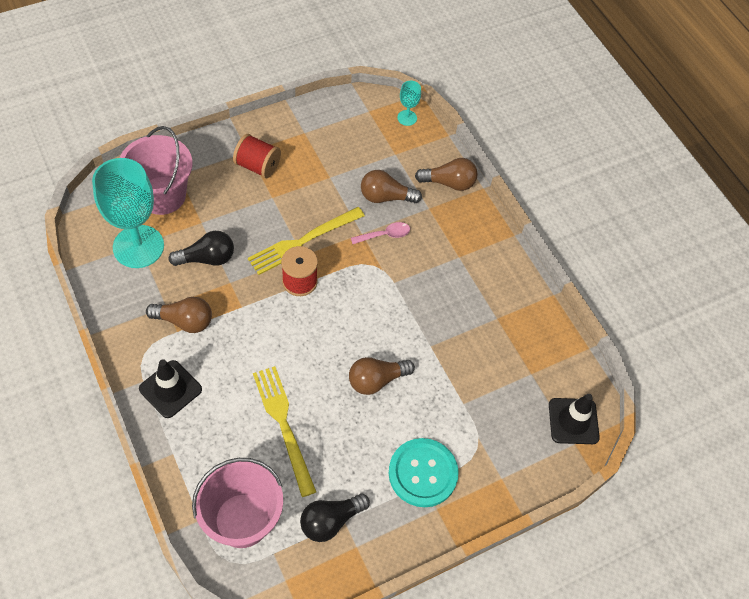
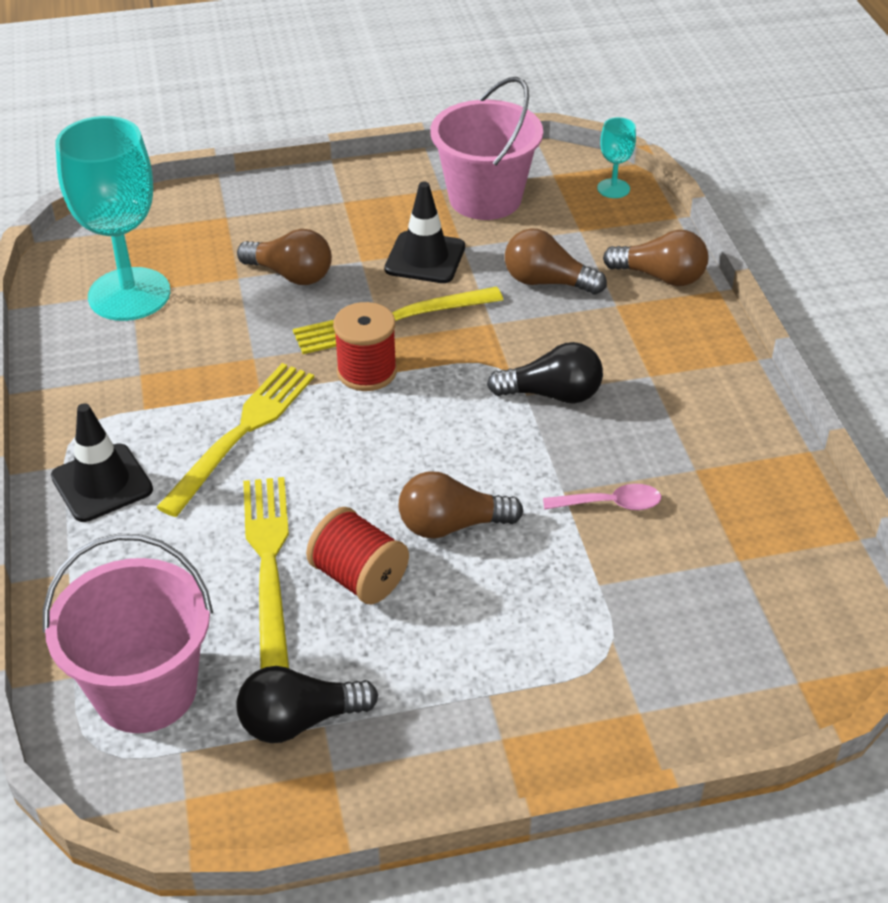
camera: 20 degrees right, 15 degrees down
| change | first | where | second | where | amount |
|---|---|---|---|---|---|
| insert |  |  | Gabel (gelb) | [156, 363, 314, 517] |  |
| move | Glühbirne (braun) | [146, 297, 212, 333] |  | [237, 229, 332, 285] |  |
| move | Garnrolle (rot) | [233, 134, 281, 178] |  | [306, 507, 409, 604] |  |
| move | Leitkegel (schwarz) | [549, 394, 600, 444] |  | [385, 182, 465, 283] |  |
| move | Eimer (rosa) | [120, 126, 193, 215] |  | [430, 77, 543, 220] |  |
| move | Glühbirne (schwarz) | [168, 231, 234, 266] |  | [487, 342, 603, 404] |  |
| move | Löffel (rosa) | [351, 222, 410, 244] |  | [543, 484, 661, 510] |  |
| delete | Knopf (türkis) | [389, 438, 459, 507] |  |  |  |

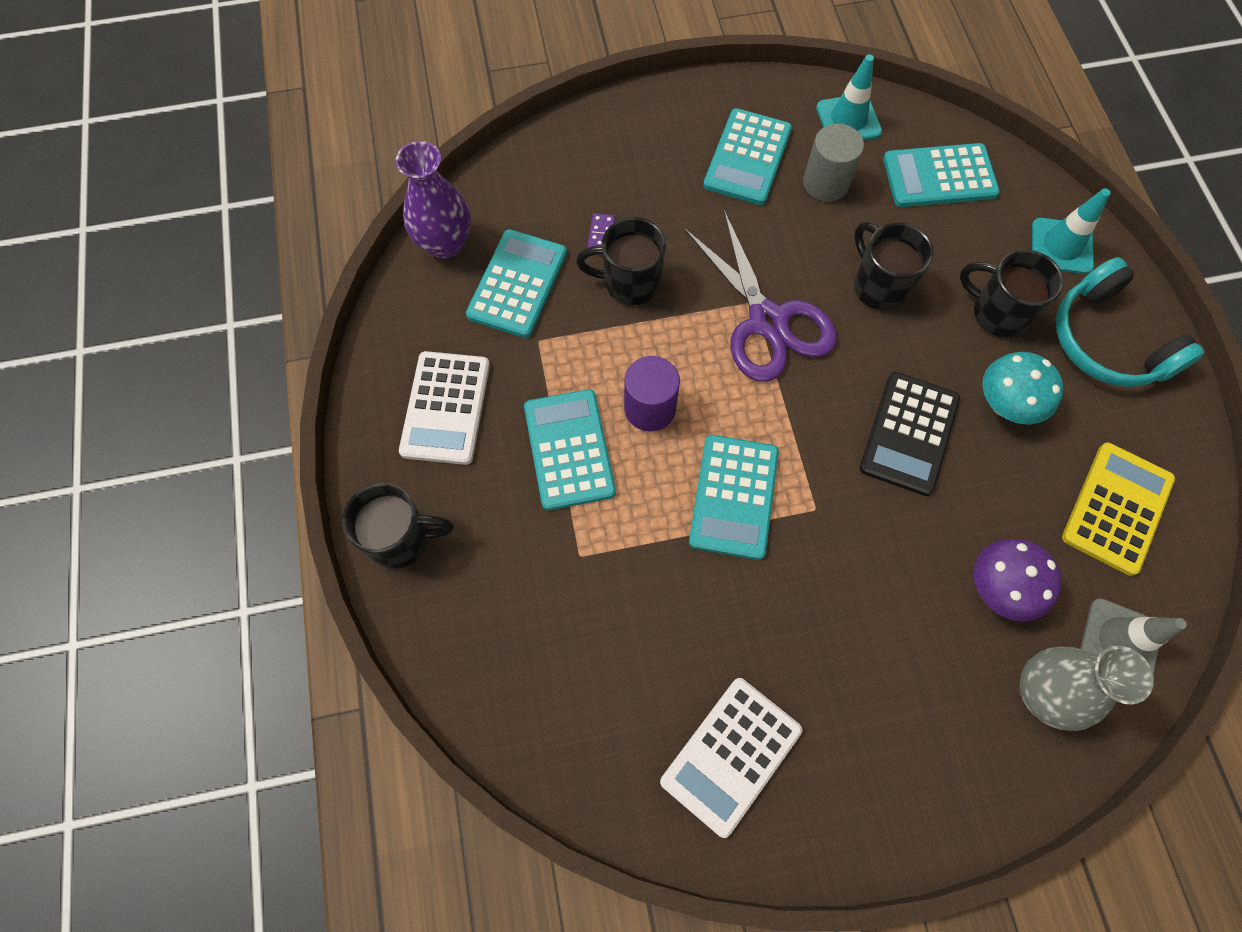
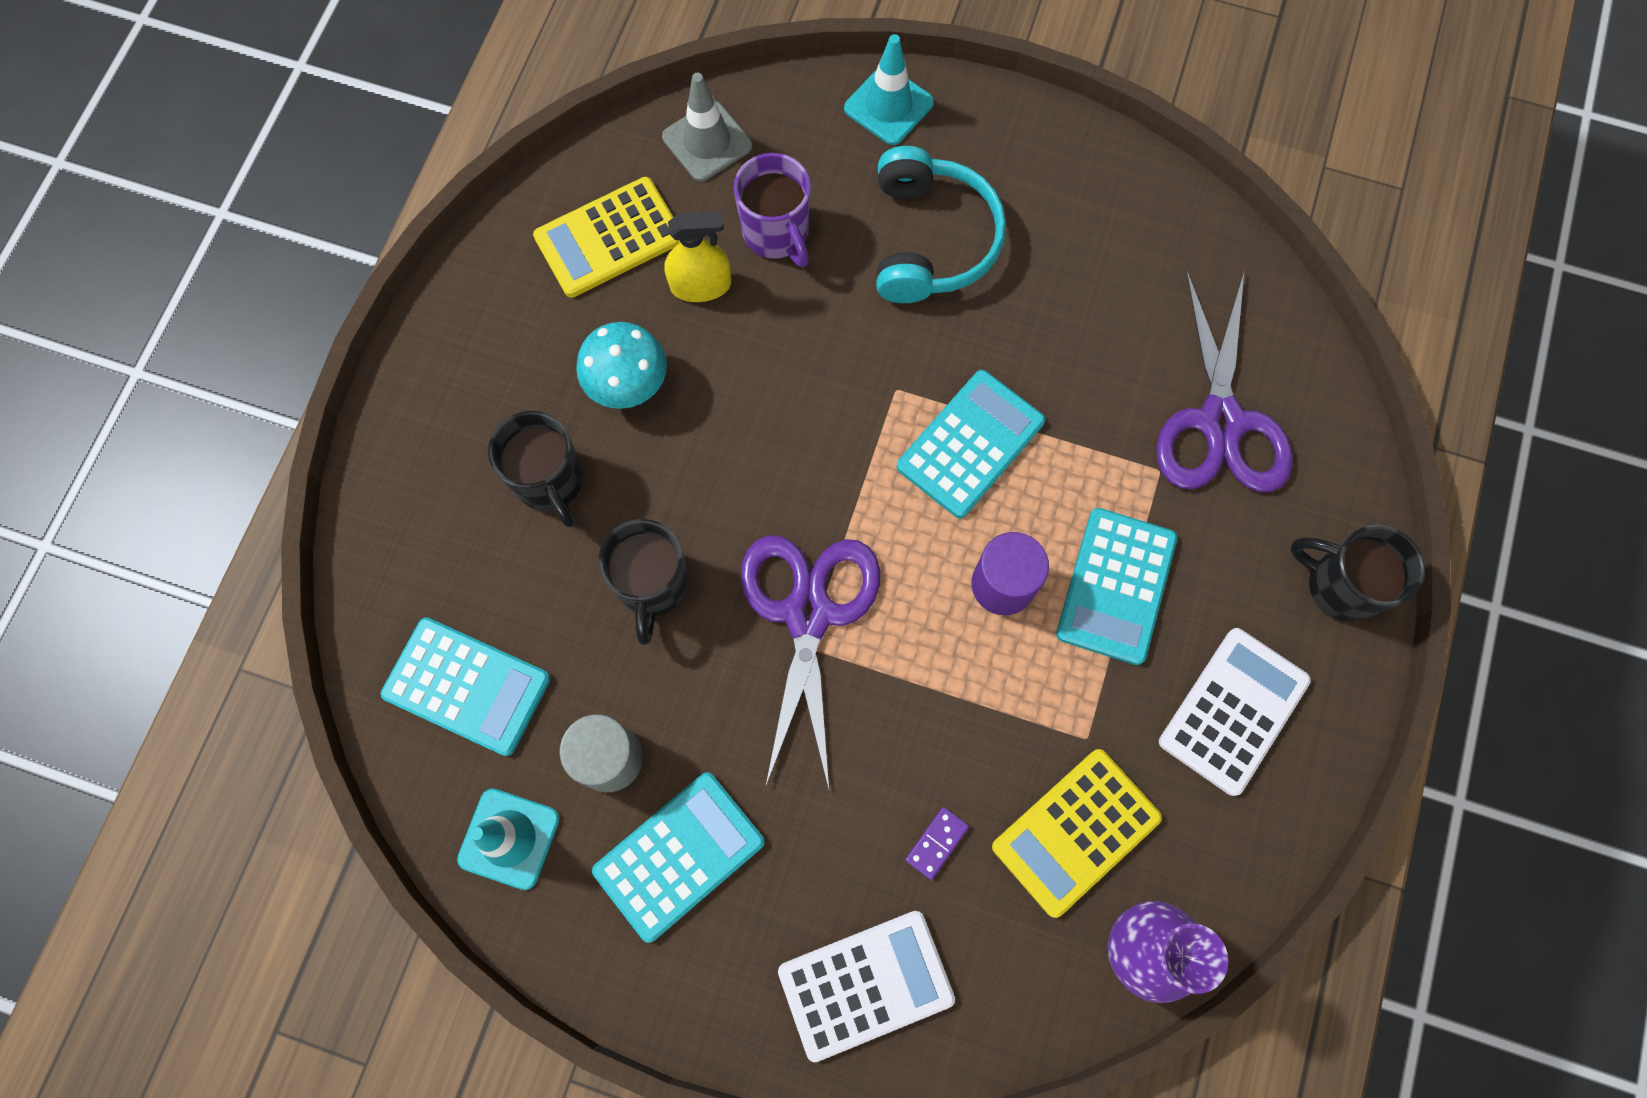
camera: 150 degrees left, 5 degrees up
| change | first | where | second | where | amount |
|---|---|---|---|---|---|
| insert |  |  | Sprühflasche (gelb) | [664, 211, 731, 302] |  |
| replace | Pilz (lila) | [974, 539, 1062, 622] | Tasse (lila) | [734, 153, 811, 267] |  |
| move | Taschenrechner (weiß) | [660, 678, 802, 838] |  | [778, 911, 955, 1062] |  |
| move | Leitkegel (türkis) | [1032, 188, 1110, 274] |  | [844, 34, 934, 145] |  |
| move | Kopfhörer (türkis) | [1056, 257, 1204, 387] |  | [876, 146, 1006, 303] |  |
| recolor | Taschenrechner (türkis) | [466, 229, 567, 338] | Taschenrechner (gelb) | [992, 749, 1162, 918] |  |
| insert |  |  | Schere (lila) | [1156, 270, 1293, 492] |  |
| delete | Tasse (schwarz) | [576, 217, 666, 305] |  |  |  |
| delete | Taschenrechner (schwarz) | [860, 372, 960, 496] |  |  |  |
| delete | Vase (grau) | [1019, 646, 1154, 731] |  |  |  |

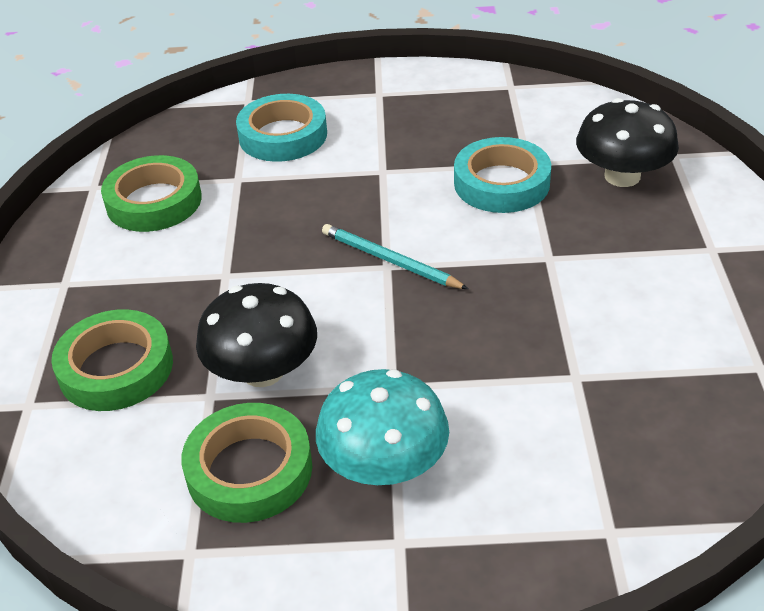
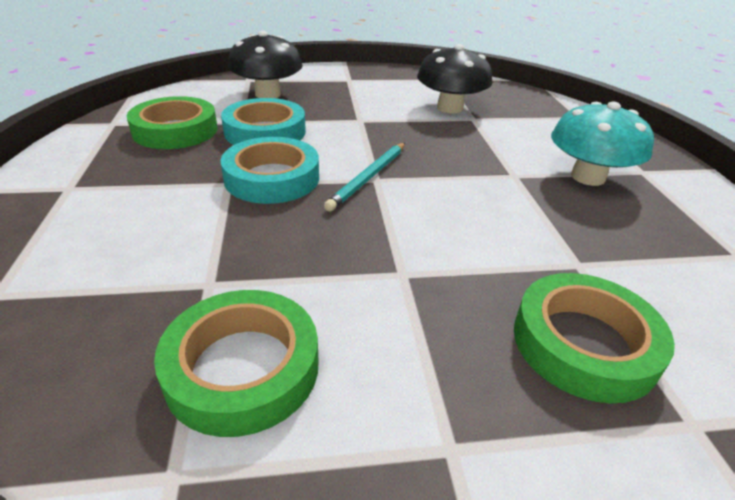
camera: 100 degrees left, 5 degrees down
| change | first | where | second | where | amount |
|---|---|---|---|---|---|
| move | Klebeband (grün) | [181, 403, 313, 523] |  | [127, 96, 217, 149] |  |
| move | Klebeband (türkis) | [236, 94, 327, 162] |  | [221, 137, 319, 204] |  |
| move | Pilz (schwarz) | [196, 283, 317, 387] |  | [417, 44, 492, 113] |  |

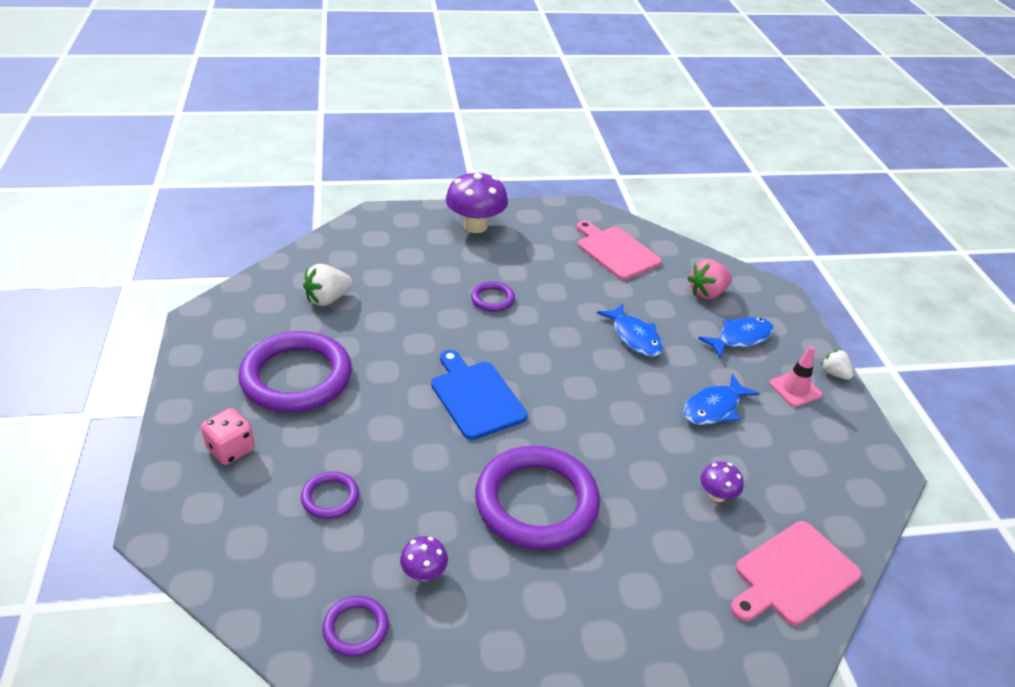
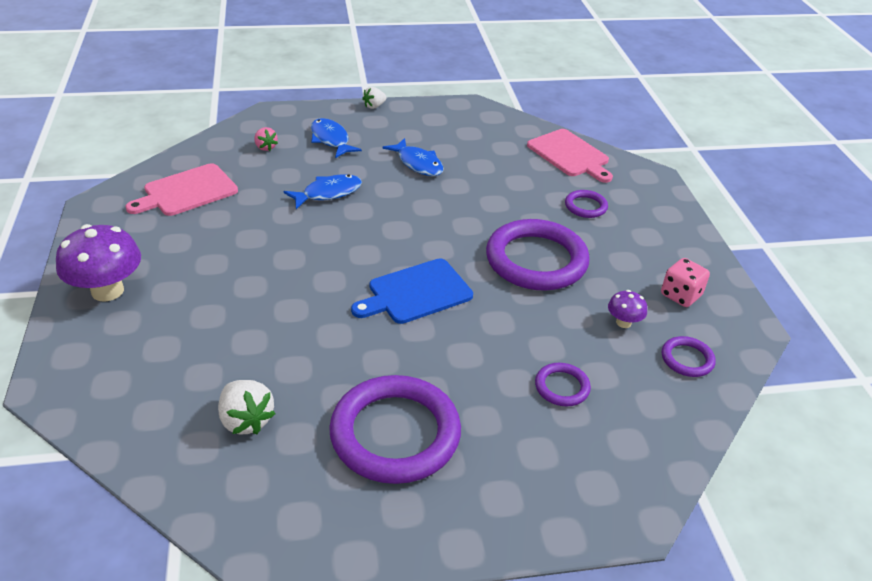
camera: 90 degrees left, 0 degrees up
| change | first | where | second | where | amount |
|---|---|---|---|---|---|
| resize | Erdbeere (rosa) | [687, 259, 732, 299] |  | [254, 127, 278, 151] | x0.62 |
| move | Ring (lila) | [471, 281, 515, 312] |  | [565, 190, 608, 218] |  |
| move | Spielwürfel (rosa) | [201, 408, 255, 465] |  | [661, 258, 710, 307] |  |
| delete | Pilz (lila) | [700, 462, 744, 502] |  |  |  |
| delete | Leitkegel (rosa) | [770, 346, 822, 407] |  |  |  |

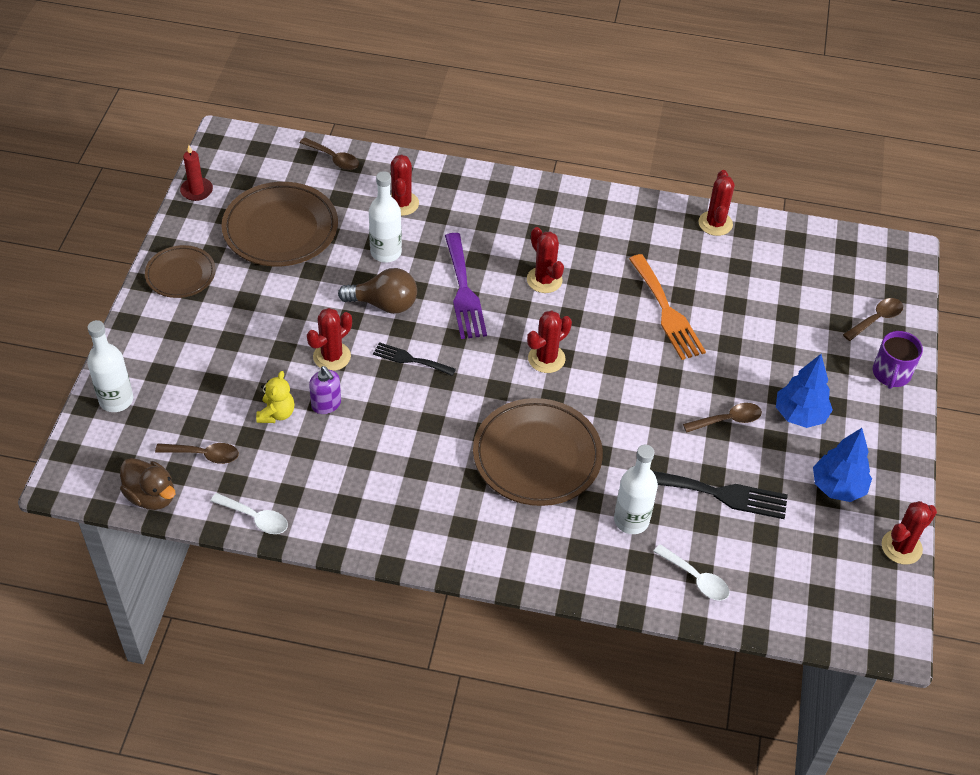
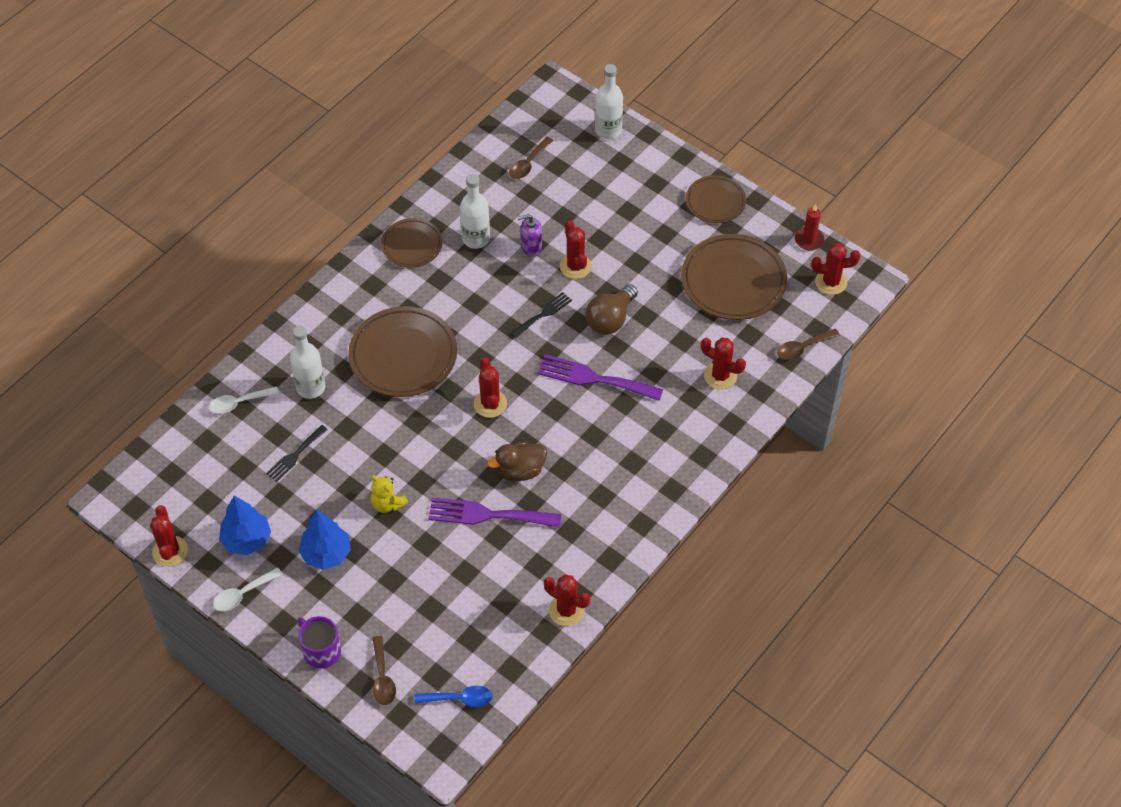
camera: 120 degrees right, 5 degrees up
| change | first | where | second | where | amount |
|---|---|---|---|---|---|
| move | Löffel (weiß) | [211, 493, 288, 534] |  | [213, 567, 283, 611] |  |
| resize | Gabel (schwarz) | [653, 471, 788, 519] |  | [266, 425, 328, 482] | x0.59 |
| move | Teddybär (gelb) | [256, 371, 295, 423] |  | [371, 475, 408, 513] |  |
| insert |  |  | Teller (braun) | [381, 218, 443, 267] |  |
| insert |  |  | Löffel (blau) | [414, 686, 492, 707] |  |
| recolor | Gabel (orange) | [629, 254, 706, 360] | Gabel (lila) | [428, 497, 561, 528] |  |
| move | Flasche (weiß) | [369, 171, 402, 262] |  | [460, 174, 490, 249] |  |
| move | Ente (braun) | [120, 458, 175, 510] |  | [487, 442, 547, 481] |  |
| move | Kaktus (rot) | [527, 227, 564, 293] |  | [811, 243, 861, 295] |  |
| delete | Löffel (braun) | [683, 403, 762, 433] |  |  |  |

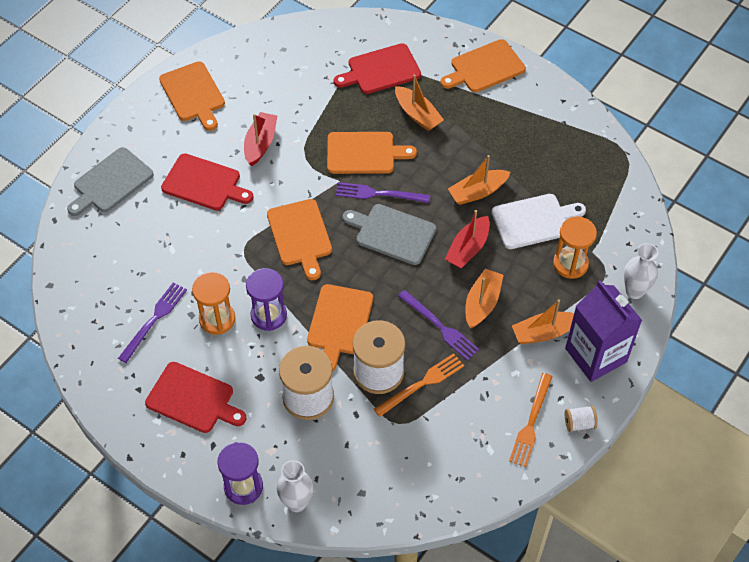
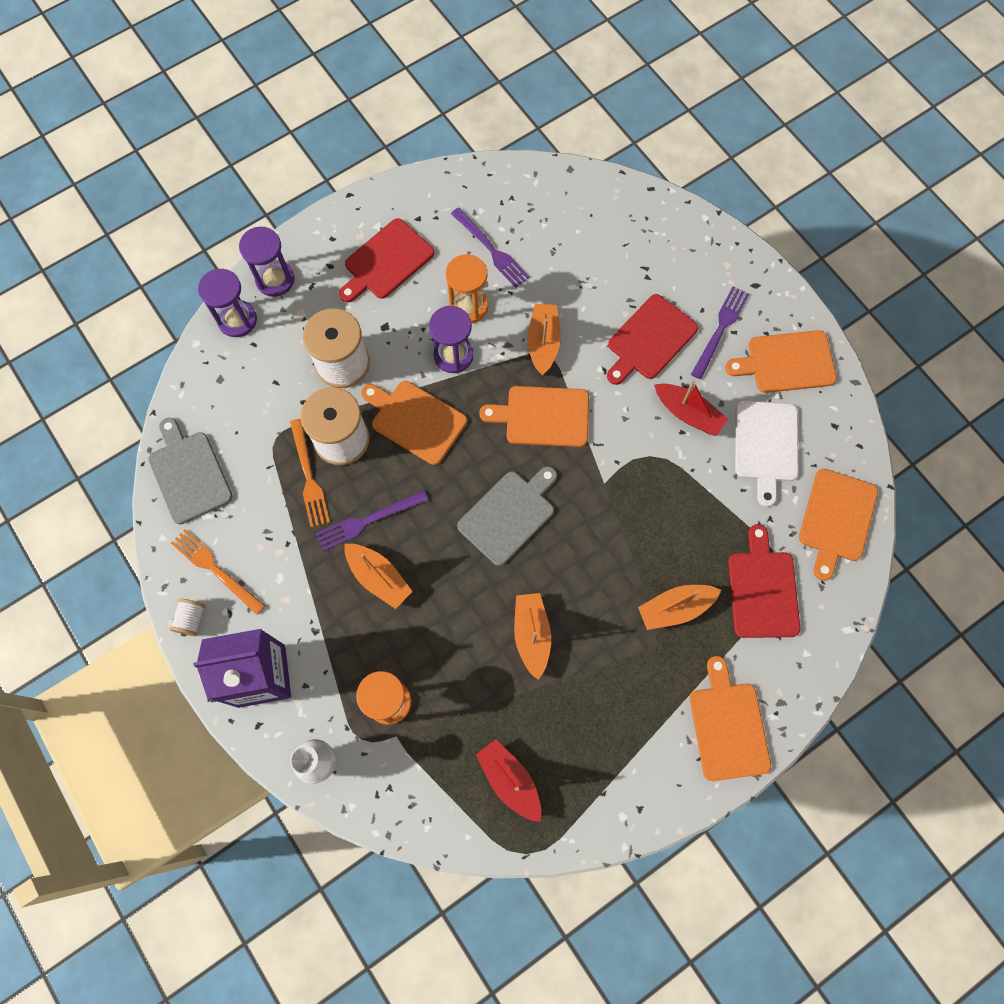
camera: 110 degrees right, 15 degrees up
| change | first | where | second | where | amount |
|---|---|---|---|---|---|
| move | Schneidebrett (grau) | [67, 147, 154, 216] |  | [148, 418, 233, 525] |  |
| replace | Vase (weiß) | [277, 460, 313, 512] | Sanduhr (lila) | [198, 269, 257, 337] |  |
| move | Boot (rot) | [445, 210, 490, 268] |  | [476, 739, 541, 822] |  |
| move | Boot (orange) | [512, 299, 574, 344] |  | [527, 304, 561, 375] |  |
| move | Gabel (lila) | [336, 182, 430, 203] |  | [691, 287, 749, 379] |  |
| move | Schneidebrett (weiß) | [492, 194, 586, 249] |  | [735, 401, 798, 507] |  |
| move | Schneidebrett (orange) | [327, 132, 417, 174] |  | [799, 469, 878, 581] |  |

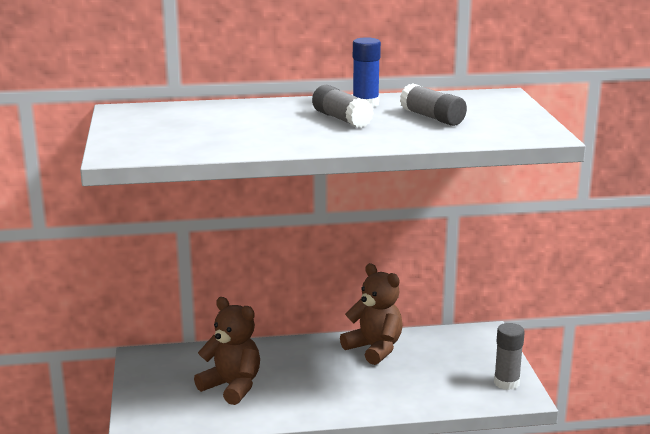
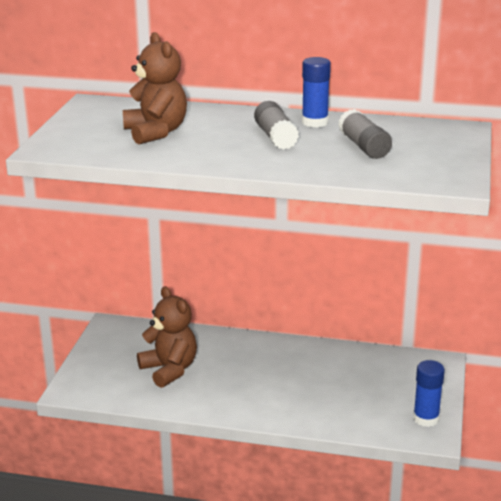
camera: 20 degrees right, 5 degrees up
| change | first | where | second | where | amount |
|---|---|---|---|---|---|
| move | Teddybär (braun) | [340, 263, 403, 365] |  | [123, 32, 187, 144] |  |
| recolor | Klebestift (grau) | [494, 323, 525, 390] | Klebestift (blau) | [413, 360, 445, 427] |  |

